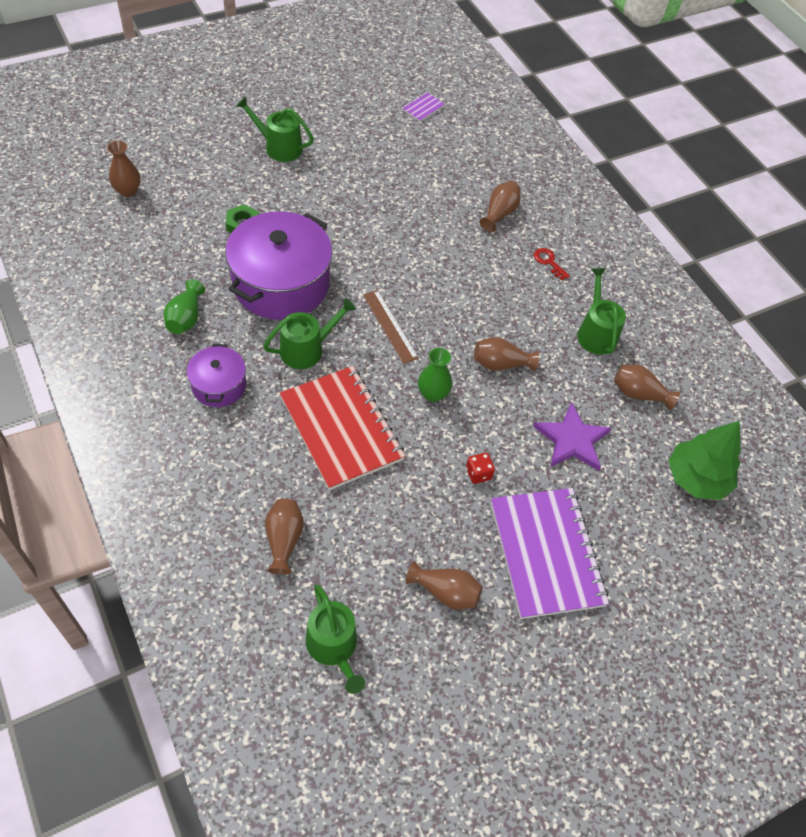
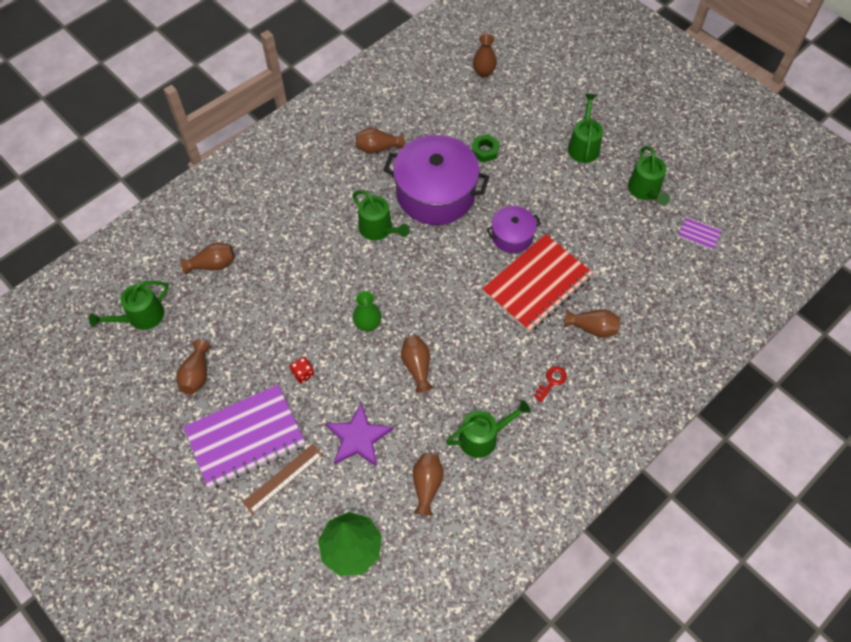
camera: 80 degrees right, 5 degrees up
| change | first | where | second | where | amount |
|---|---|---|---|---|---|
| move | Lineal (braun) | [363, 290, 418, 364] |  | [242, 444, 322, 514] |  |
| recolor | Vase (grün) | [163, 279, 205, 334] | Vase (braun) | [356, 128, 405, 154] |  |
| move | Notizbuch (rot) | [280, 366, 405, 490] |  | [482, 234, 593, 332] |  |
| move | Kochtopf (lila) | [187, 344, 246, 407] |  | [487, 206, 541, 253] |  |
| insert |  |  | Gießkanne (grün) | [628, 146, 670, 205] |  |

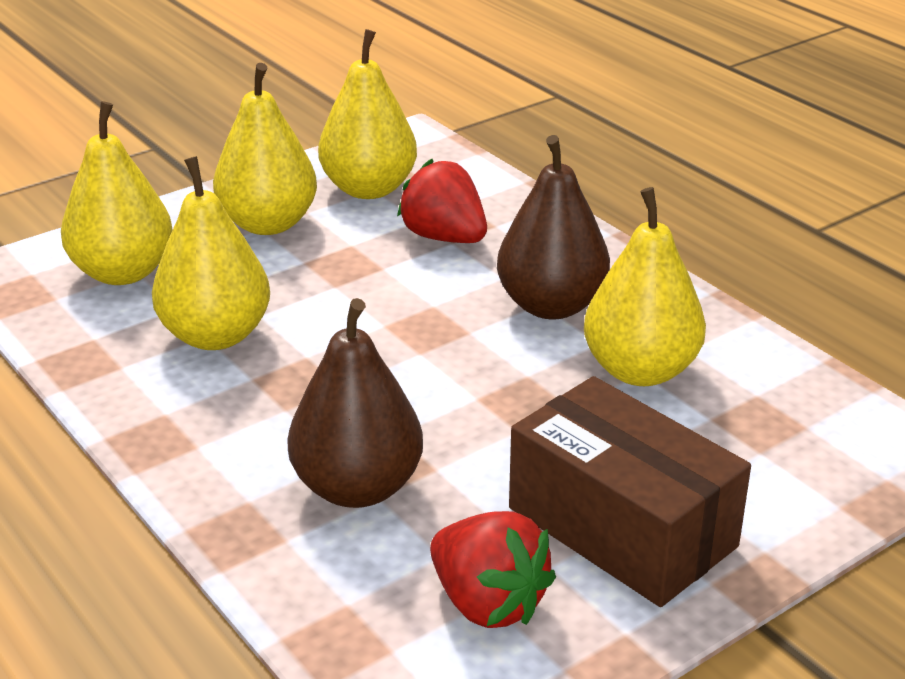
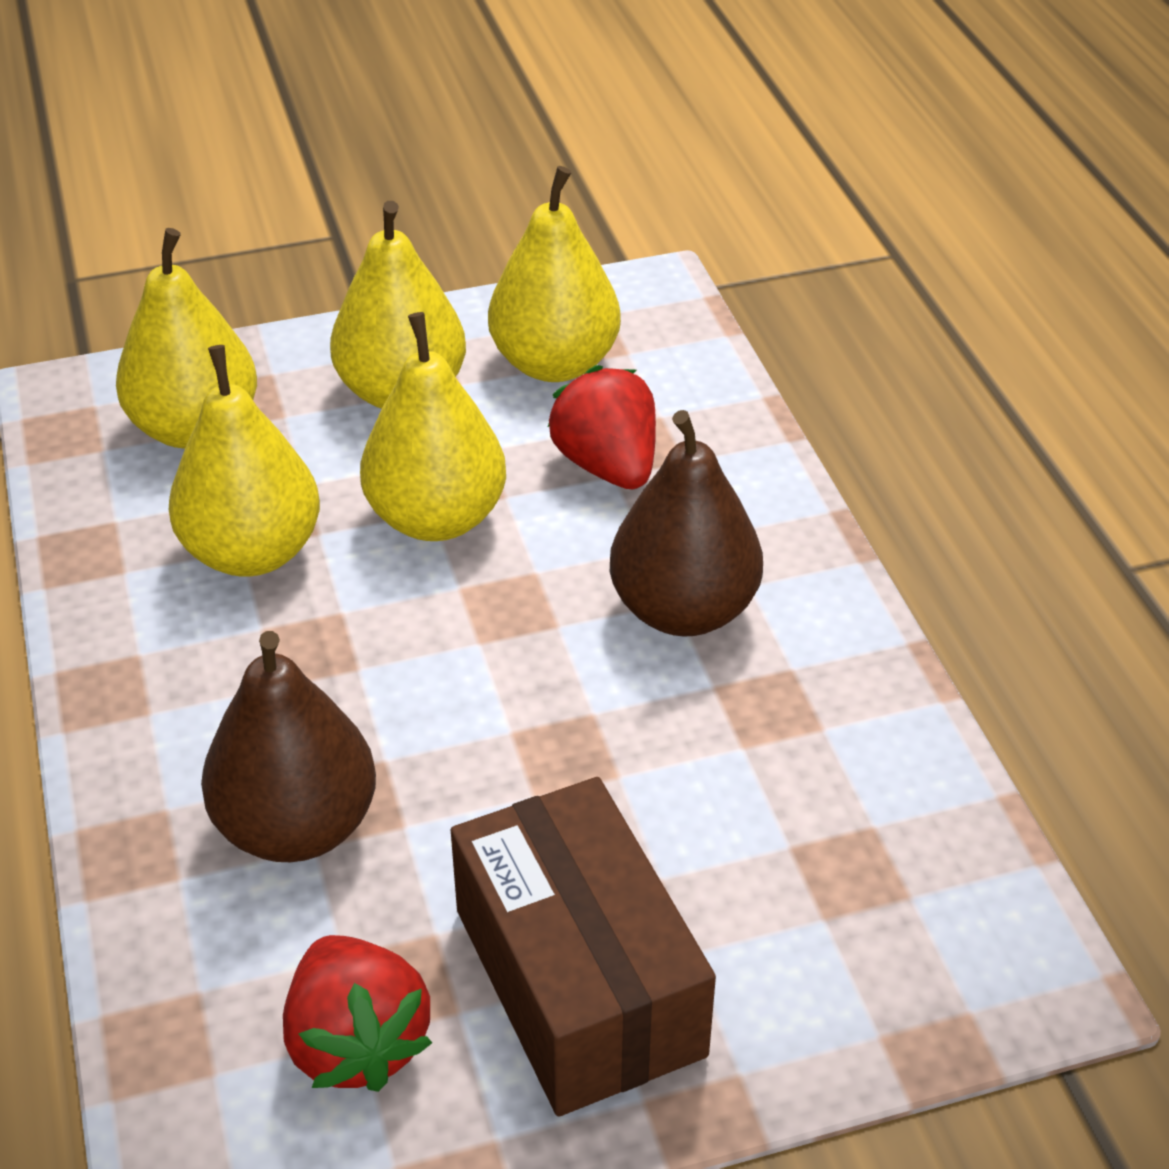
camera: 20 degrees right, 10 degrees up
| change | first | where | second | where | amount |
|---|---|---|---|---|---|
| move | Birne (gelb) | [584, 187, 706, 386] |  | [360, 312, 506, 541] |  |

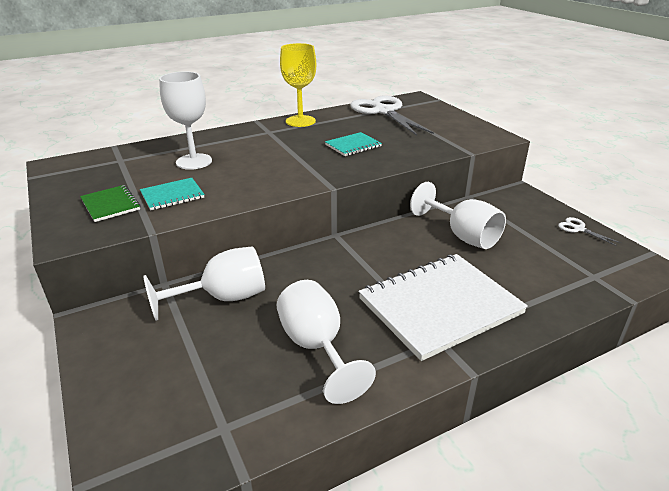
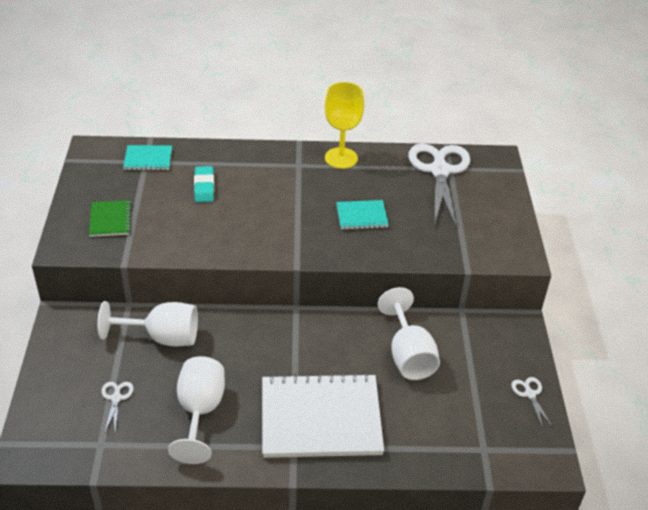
camera: 25 degrees right, 10 degrees up
| change | first | where | second | where | amount |
|---|---|---|---|---|---|
| insert |  |  | Schere (weiß) | [101, 382, 134, 434] |  |
| move | Notizbuch (türkis) | [140, 178, 205, 210] |  | [123, 145, 172, 170] |  |
| replace | Kelch (weiß) | [159, 72, 212, 170] | Radiergummi (türkis) | [194, 166, 214, 202] |  |

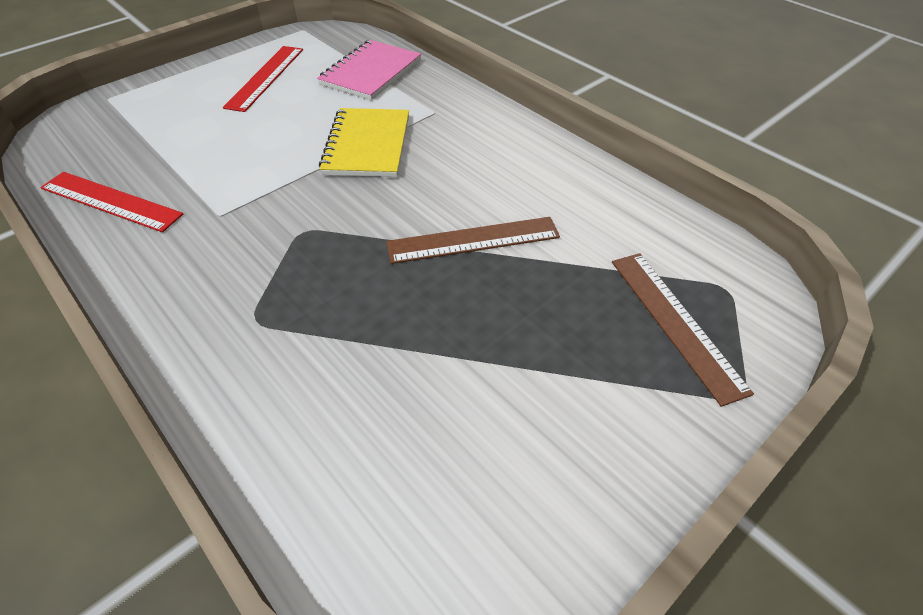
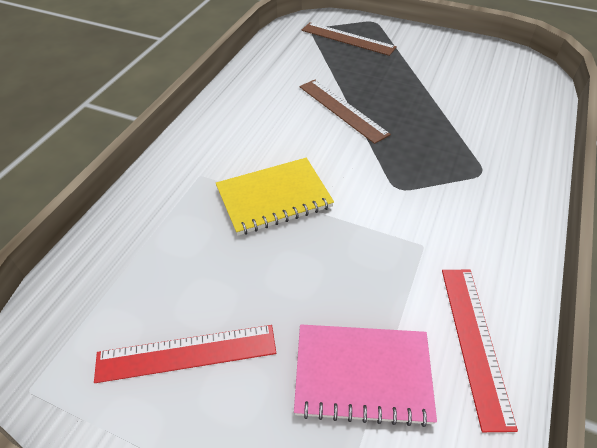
camera: 115 degrees left, 0 degrees up
| change | first | where | second | where | amount |
|---|---|---|---|---|---|
| move | Notizbuch (rosa) | [317, 40, 421, 100] |  | [294, 324, 437, 427] |  |
| rotate | Lineal (braun) | [612, 253, 754, 407] |  | [302, 22, 397, 56] | 75 degrees clockwise |

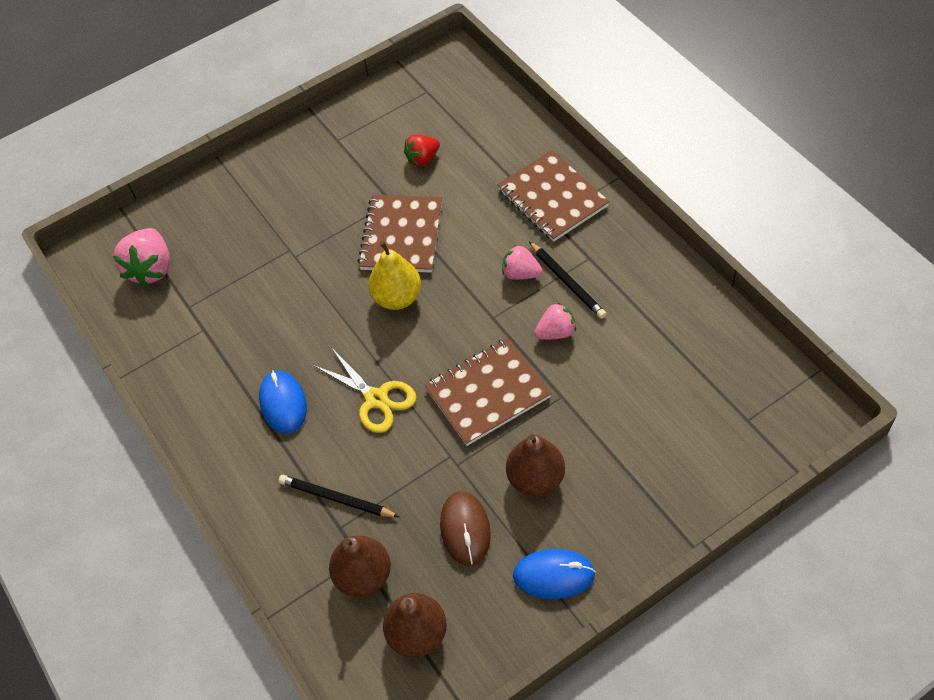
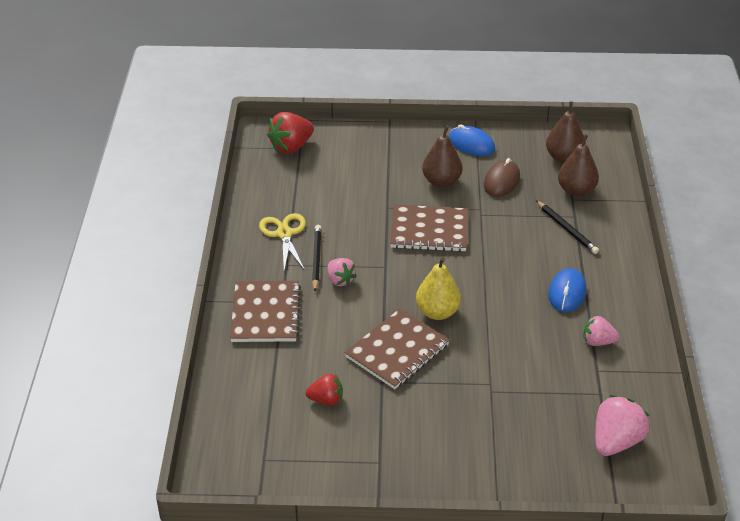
camera: 150 degrees left, 15 degrees down
| change | first | where | second | where | amount |
|---|---|---|---|---|---|
| move | Schere (gelb) | [313, 347, 416, 433] |  | [259, 213, 306, 271] |  |
| insert |  |  | Erdbeere (rot) | [267, 112, 314, 154] |  |
| move | Erdbeere (rosa) | [535, 303, 576, 340] |  | [584, 316, 619, 346] |  |

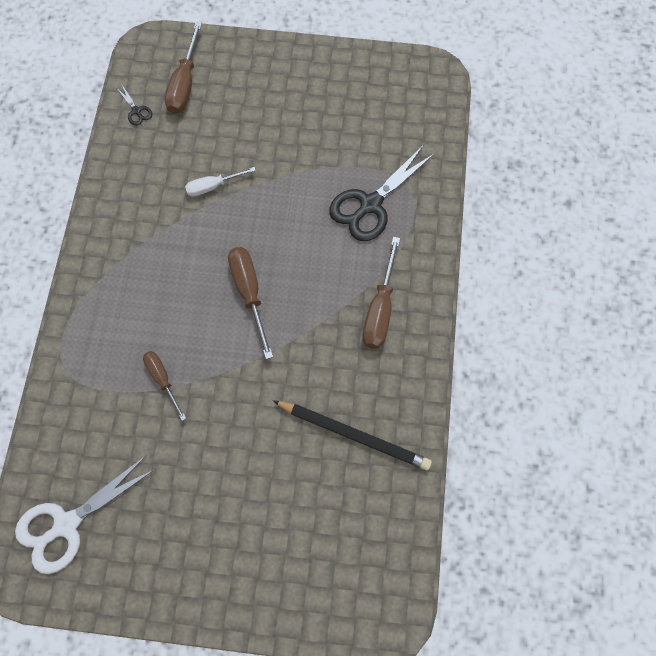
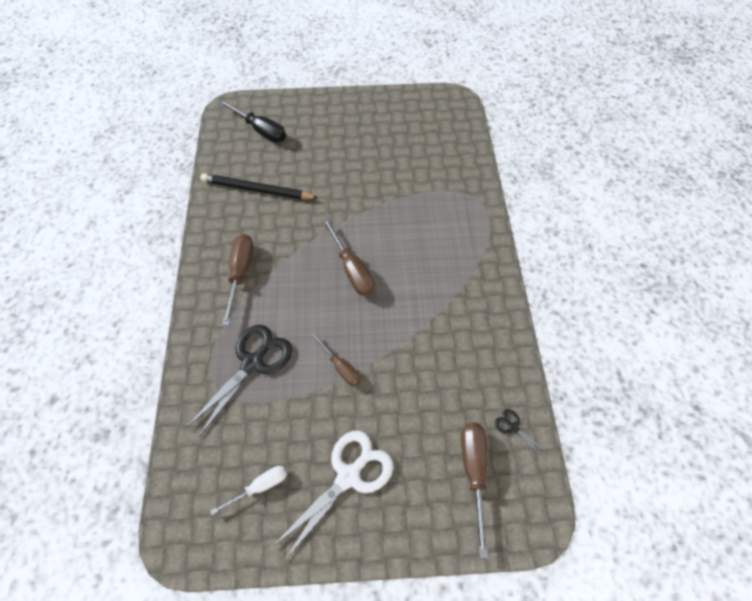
camera: 170 degrees right, 10 degrees down
| change | first | where | second | where | amount |
|---|---|---|---|---|---|
| move | Schraubenzieher (weiß) | [185, 167, 256, 197] |  | [210, 466, 287, 515] |  |
| insert |  |  | Schraubenzieher (schwarz) | [219, 100, 286, 143] |  |
| move | Schere (weiß) | [15, 455, 155, 574] |  | [272, 431, 393, 560] |  |
| move | Schraubenzieher (braun) | [143, 351, 186, 421] |  | [311, 333, 360, 386] |  |

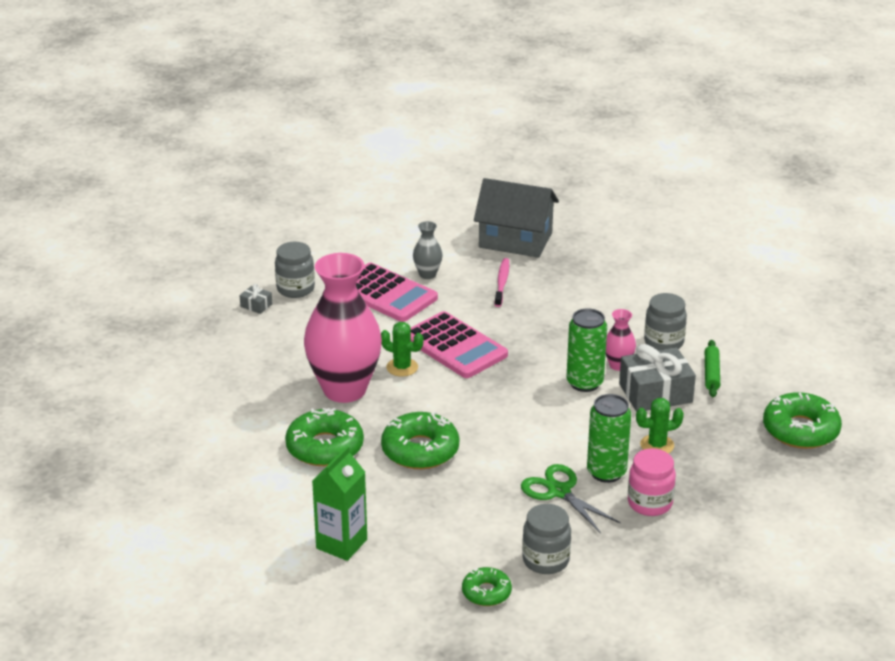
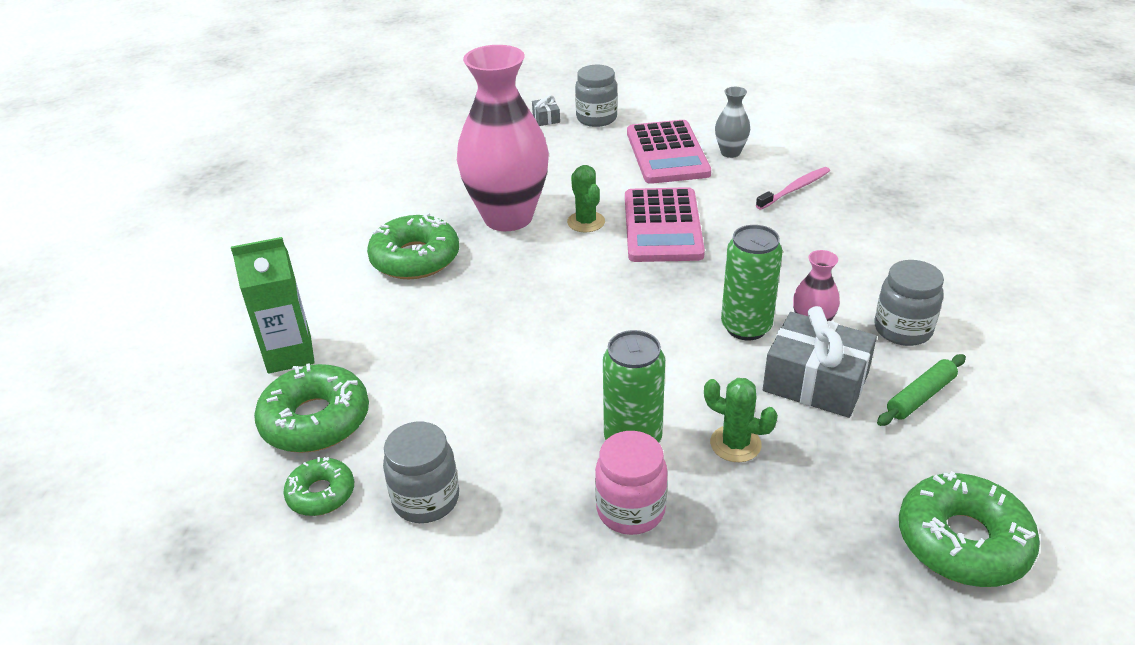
camera: 45 degrees right, 5 degrees up
| change | first | where | second | where | amount |
|---|---|---|---|---|---|
| move | Donut (grün) | [381, 411, 459, 469] |  | [254, 363, 369, 453] |  |
| delete | Haus (grau) | [474, 178, 559, 258] |  |  |  |
| delete | Schere (grün) | [521, 464, 621, 533] |  |  |  |

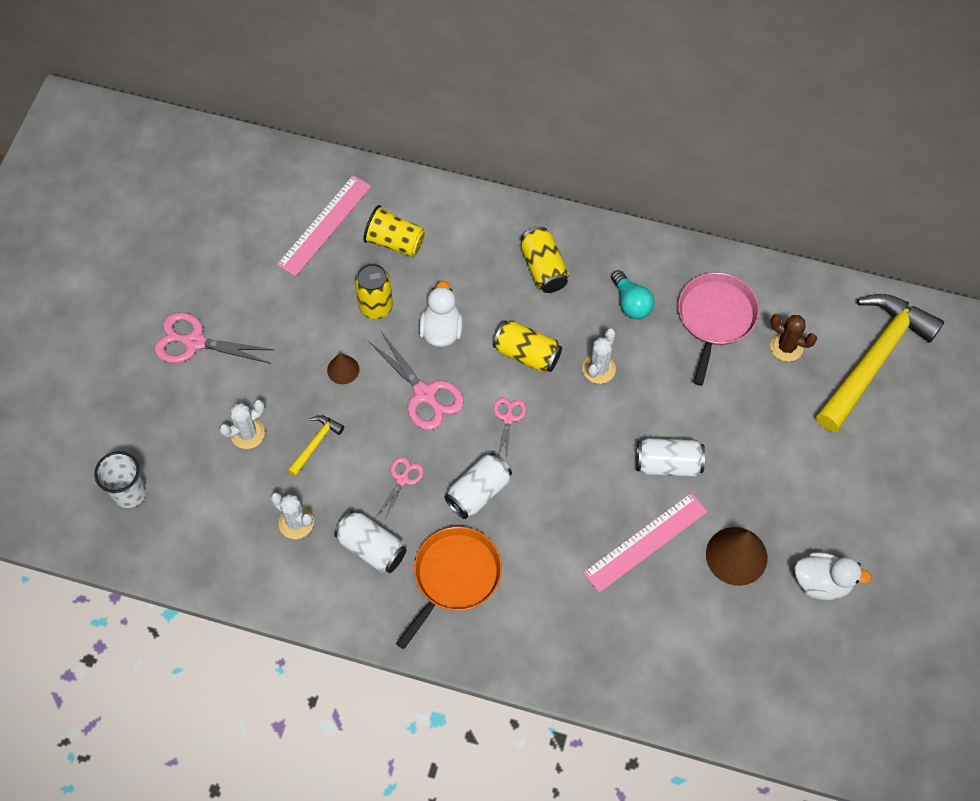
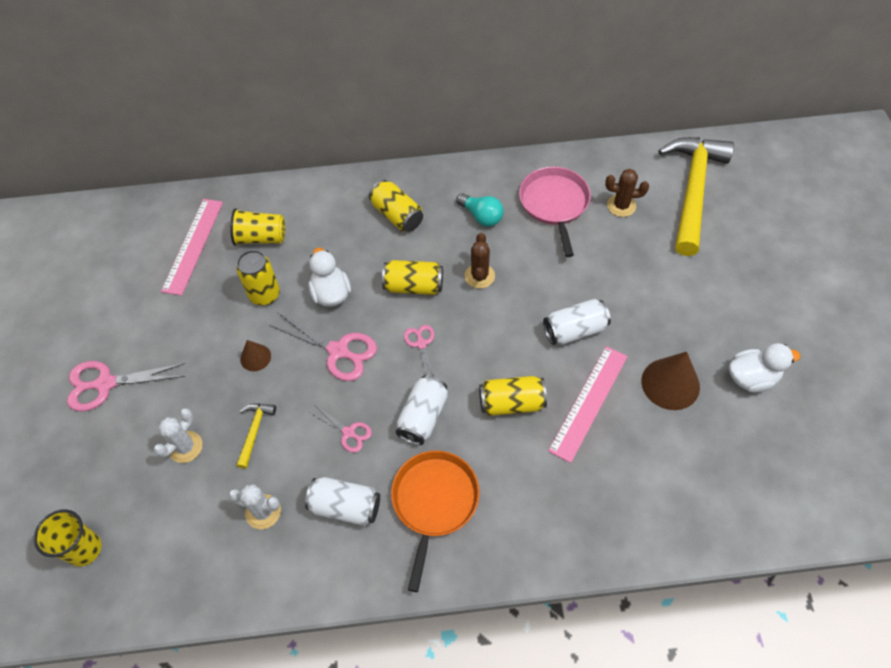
camera: 20 degrees left, 5 degrees down
| change | first | where | second | where | amount |
|---|---|---|---|---|---|
| recolor | Becher (weiß) | [94, 451, 146, 508] | Becher (gelb) | [34, 509, 102, 567] |  |
| rotate | Schere (rosa) | [376, 457, 424, 522] |  | [310, 406, 372, 453] | 120 degrees clockwise |
| recolor | Kaktus (weiß) | [582, 328, 616, 384] | Kaktus (braun) | [465, 233, 495, 289] |  |
| insert |  |  | Dose (gelb) | [479, 376, 547, 416] |  |

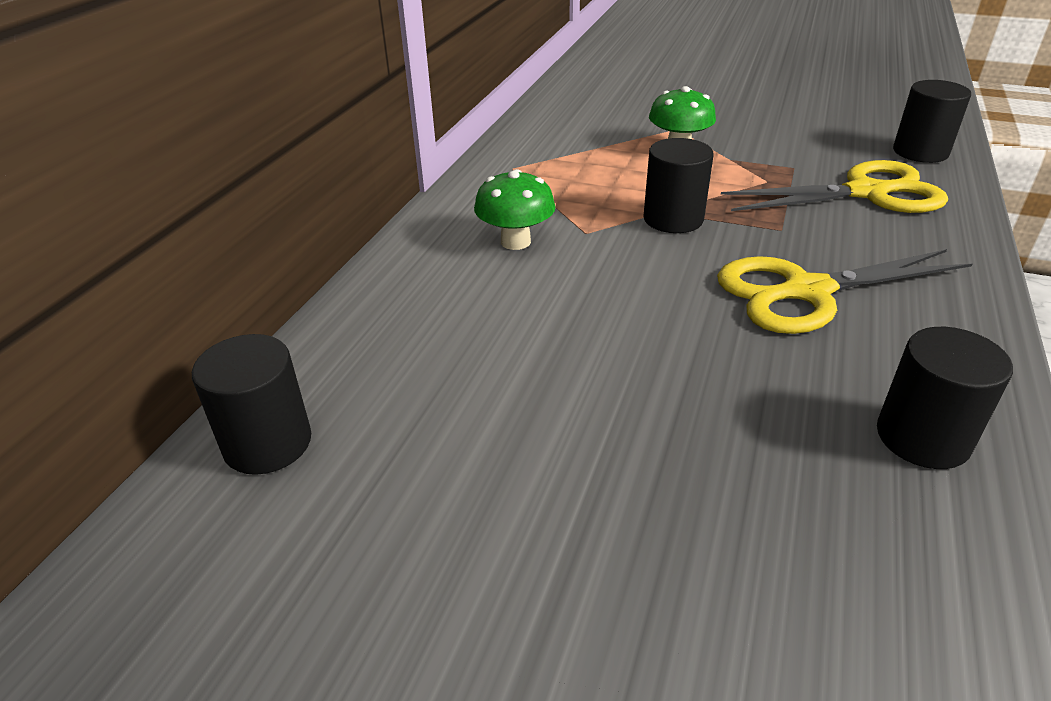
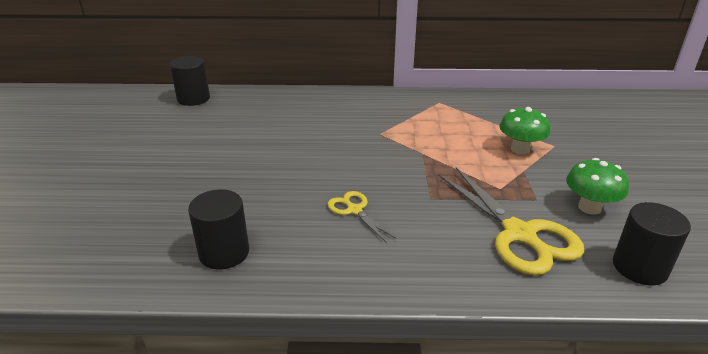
camera: 70 degrees right, 5 degrees down
| change | first | where | second | where | amount |
|---|---|---|---|---|---|
| resize | Schere (gelb) | [717, 249, 972, 334] |  | [327, 191, 397, 243] | x0.51 |
| move | Pilz (grün) | [474, 169, 556, 250] |  | [566, 158, 629, 215] |  |
| delete | Vollzylinder (schwarz) | [643, 138, 714, 233] |  |  |  |

